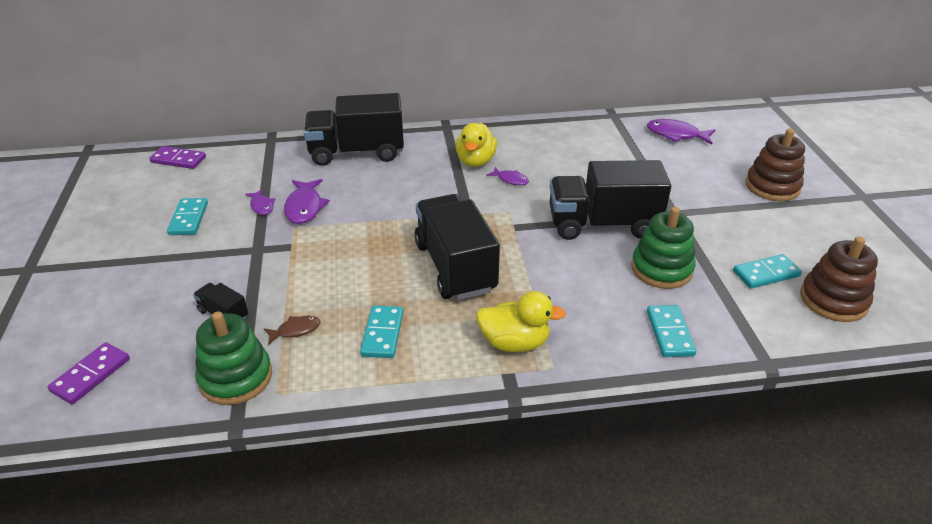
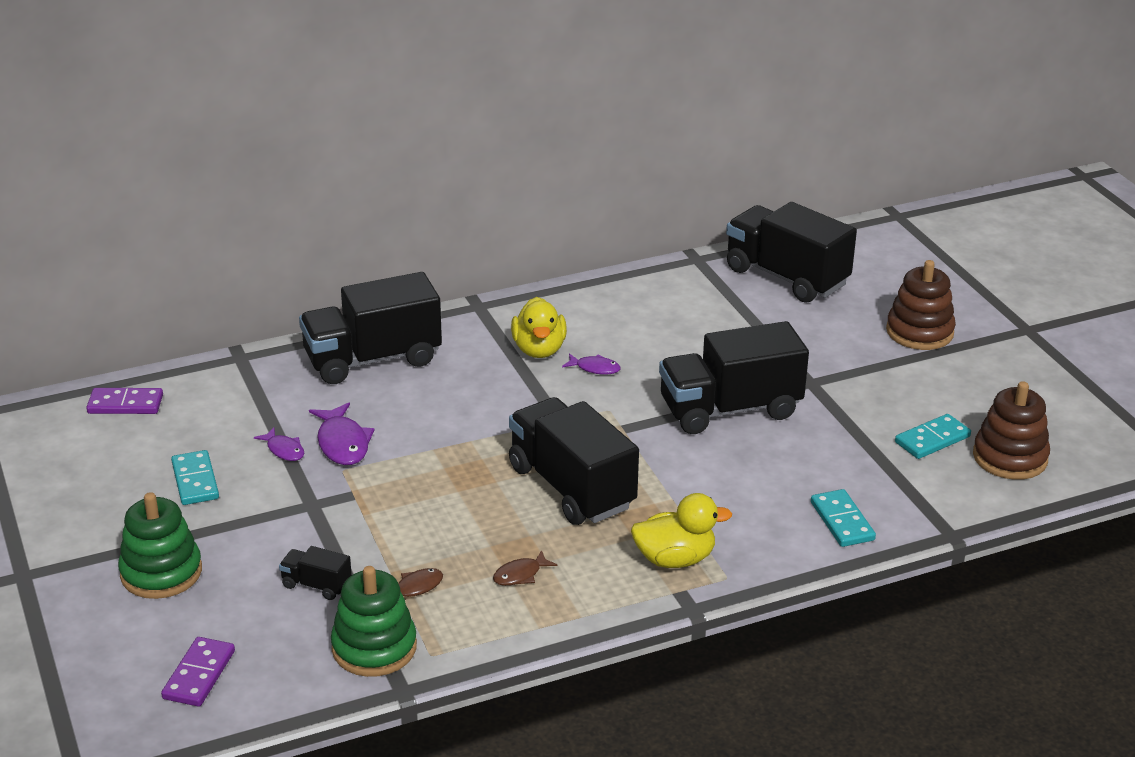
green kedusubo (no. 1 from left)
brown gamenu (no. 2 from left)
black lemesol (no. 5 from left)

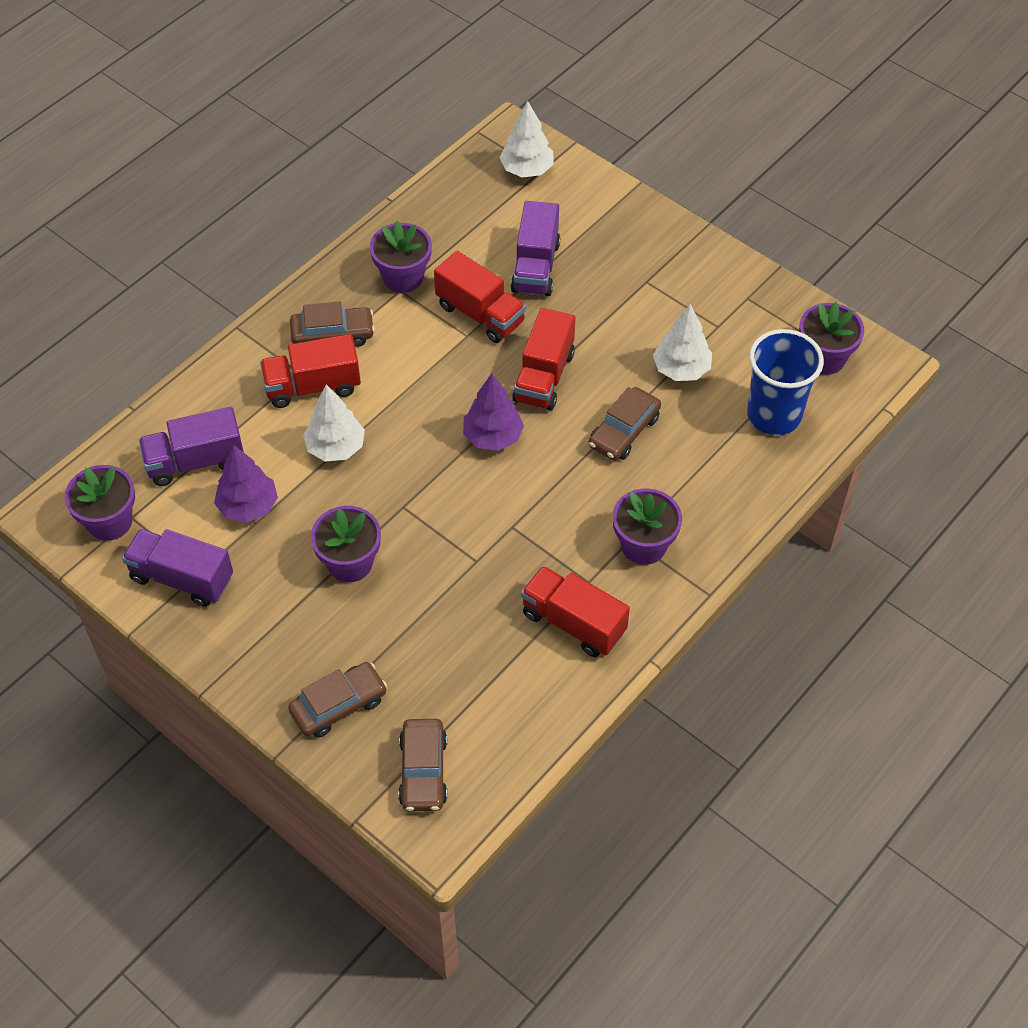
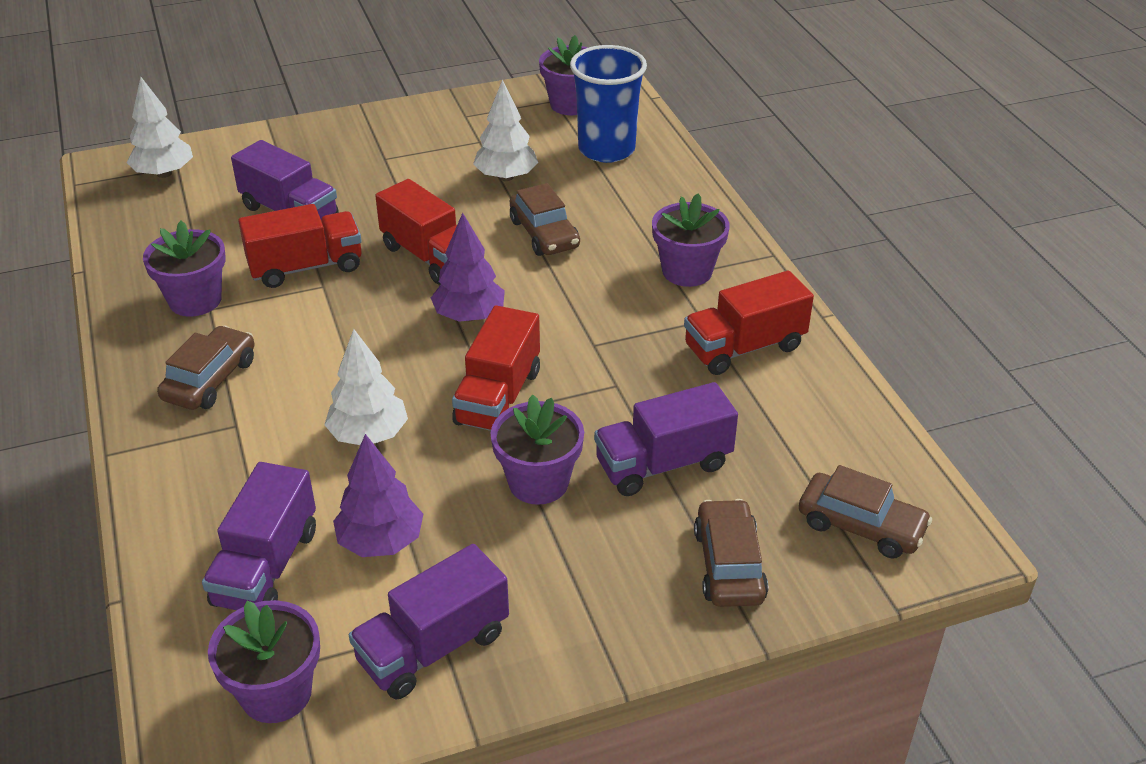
red lemesol (no. 3 from left)
purple lemesol (no. 4 from left)

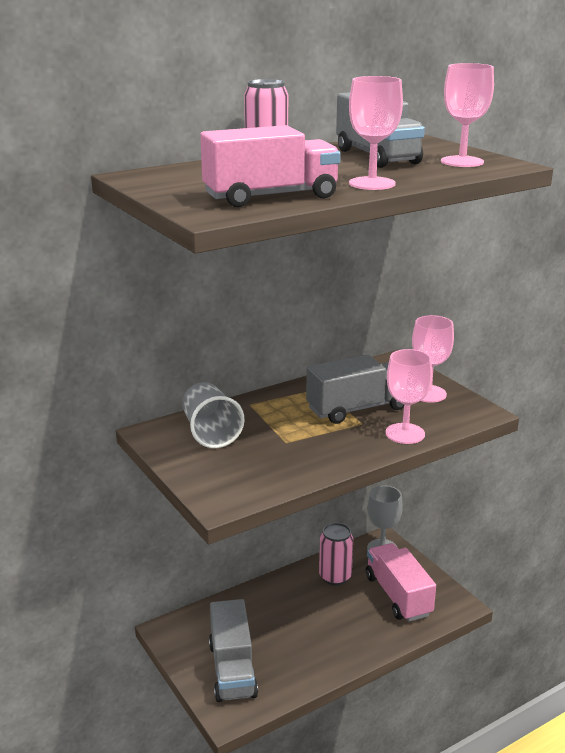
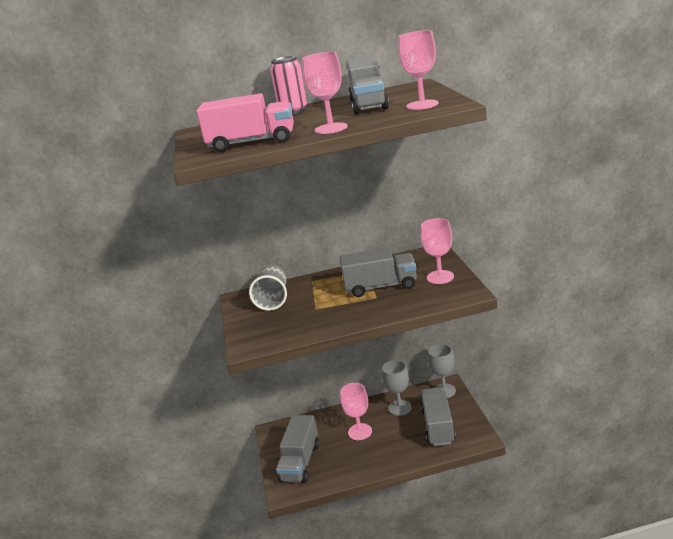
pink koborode (no. 2 from left)
grey koborode (no. 1 from left)
grey lemesol (no. 4 from left)

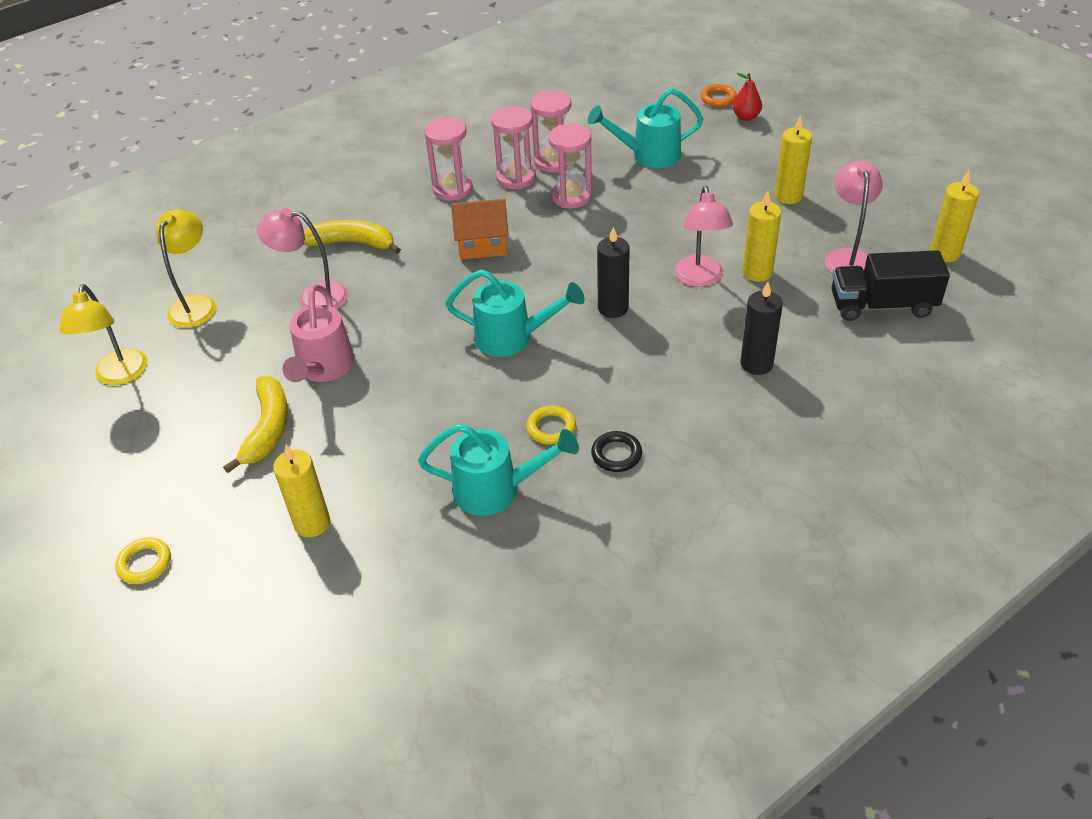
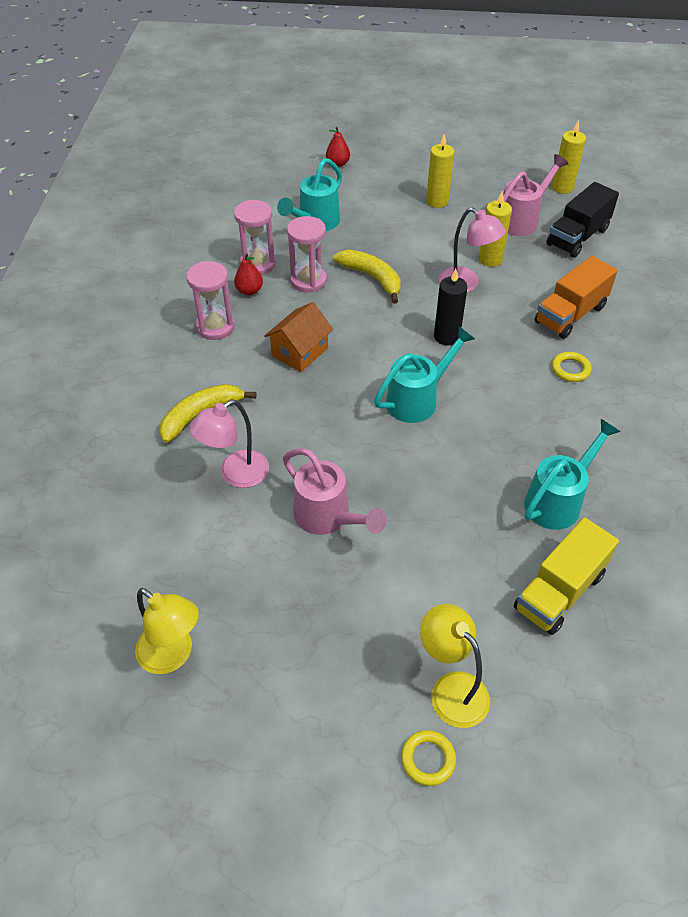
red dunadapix (no. 1 from left)
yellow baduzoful (no. 2 from left)
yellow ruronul (no. 2 from left)
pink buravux (no. 2 from left)
yellow lemesol
orange lemesol
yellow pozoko (no. 2 from left)
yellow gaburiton (no. 1 from left in the first image)
black pozoko
orange pozoko

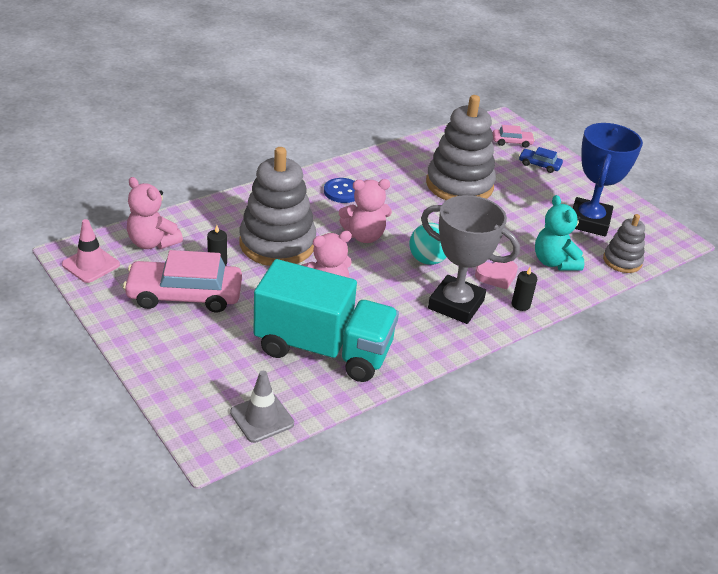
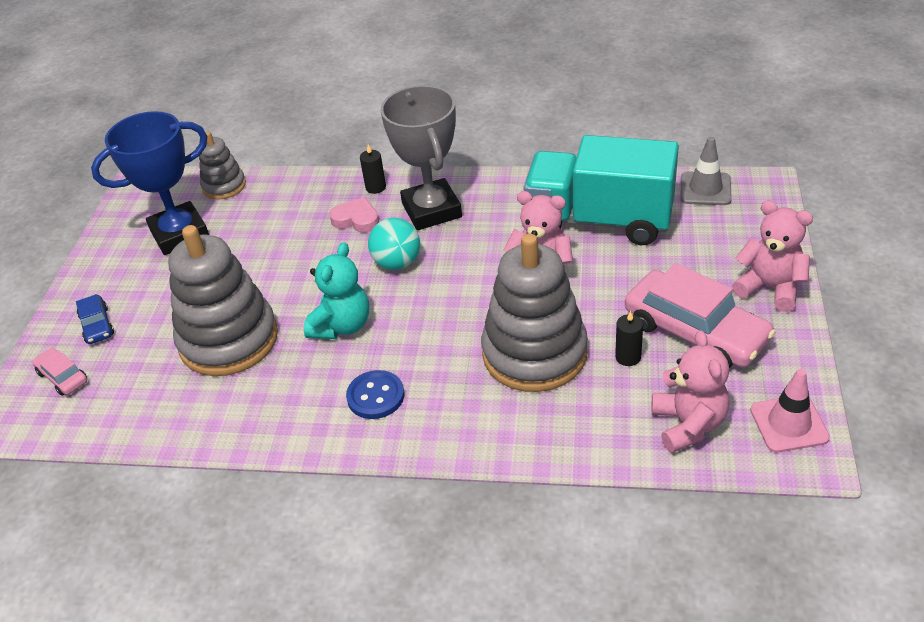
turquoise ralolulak
turquoise lemesol
pink ralolulak (no. 3 from left)

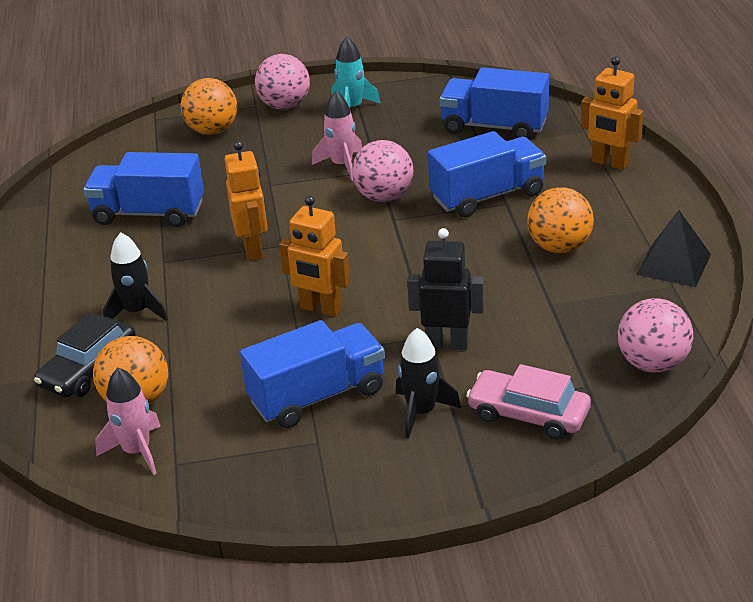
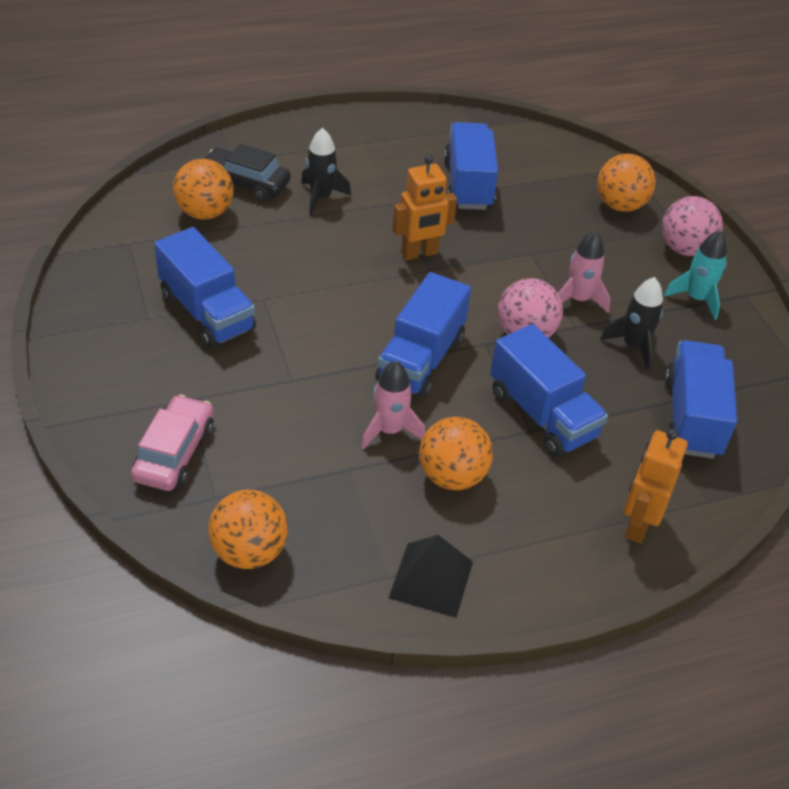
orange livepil (no. 2 from left)
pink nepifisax (no. 1 from left)
blue lemesol (no. 2 from left)
black nepifisax (no. 2 from left)
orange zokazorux (no. 2 from left in the first image)
black zokazorux

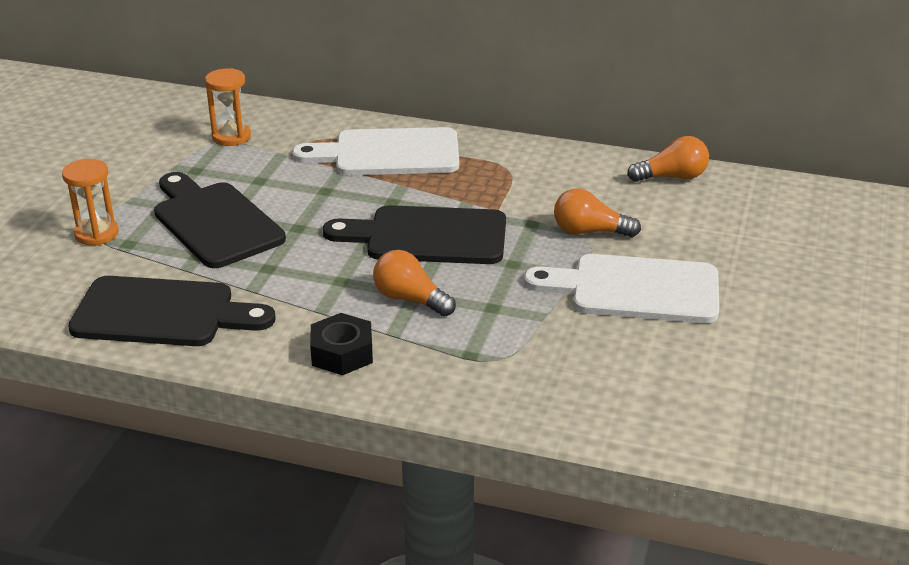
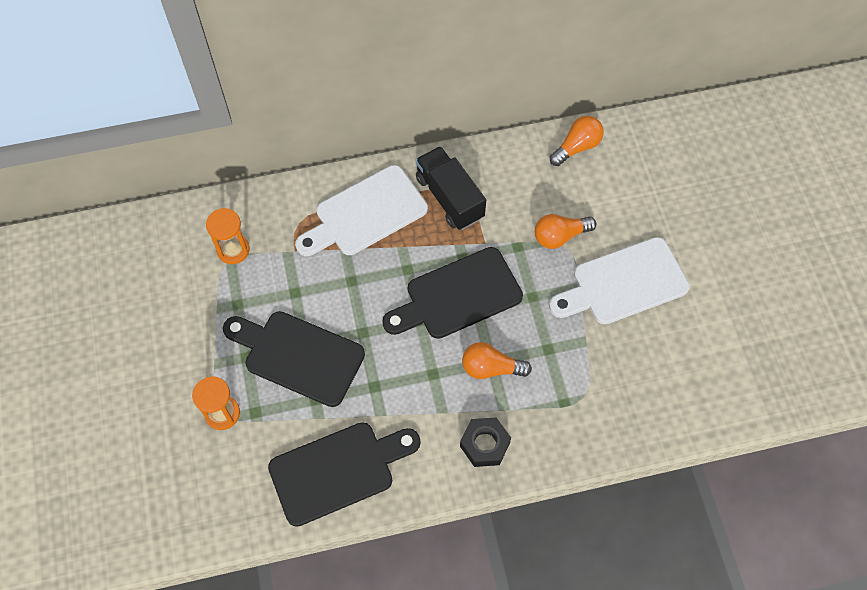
black lemesol

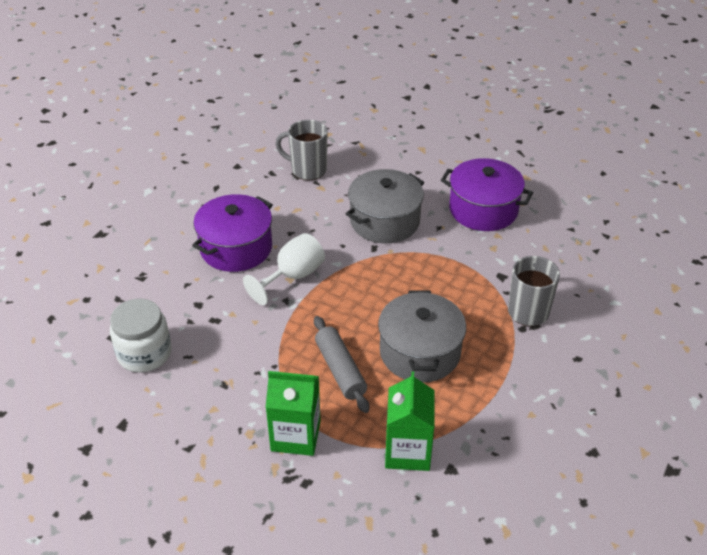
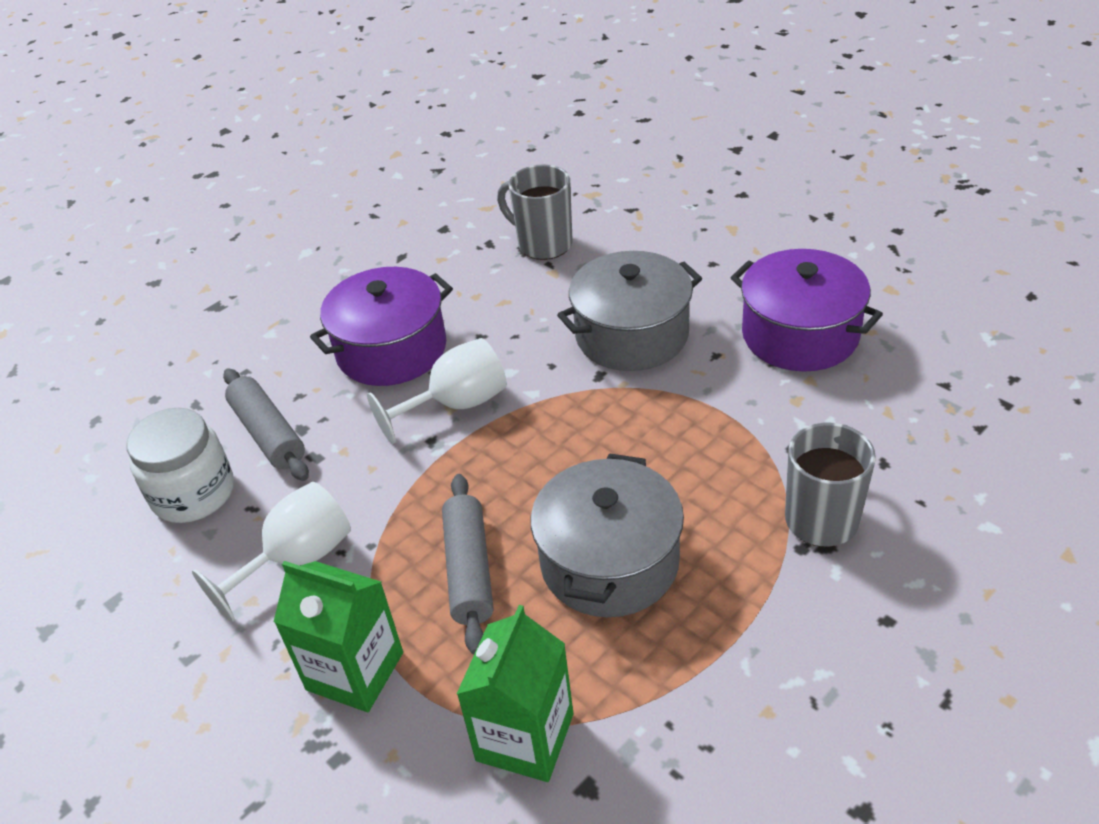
white koborode (no. 1 from left)
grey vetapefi (no. 1 from left)

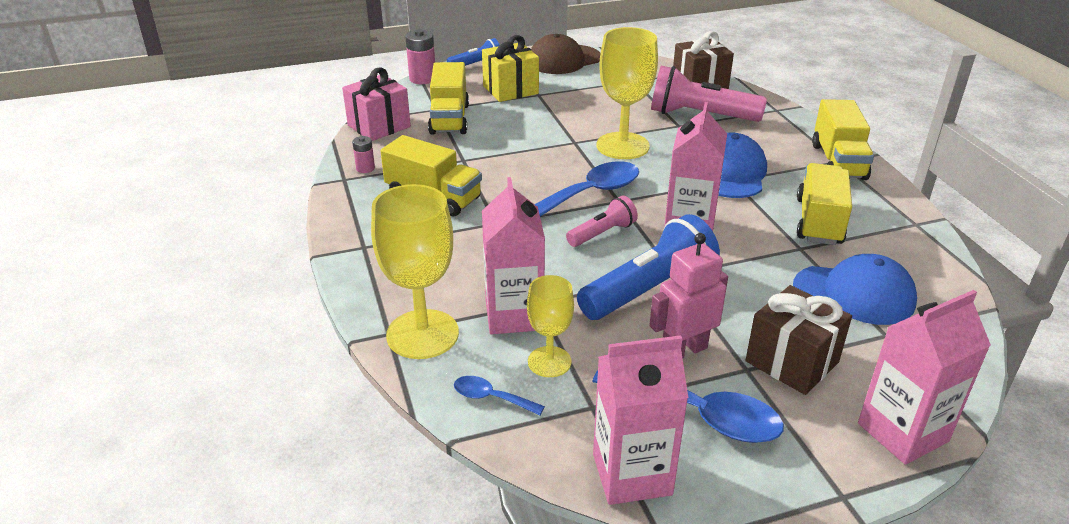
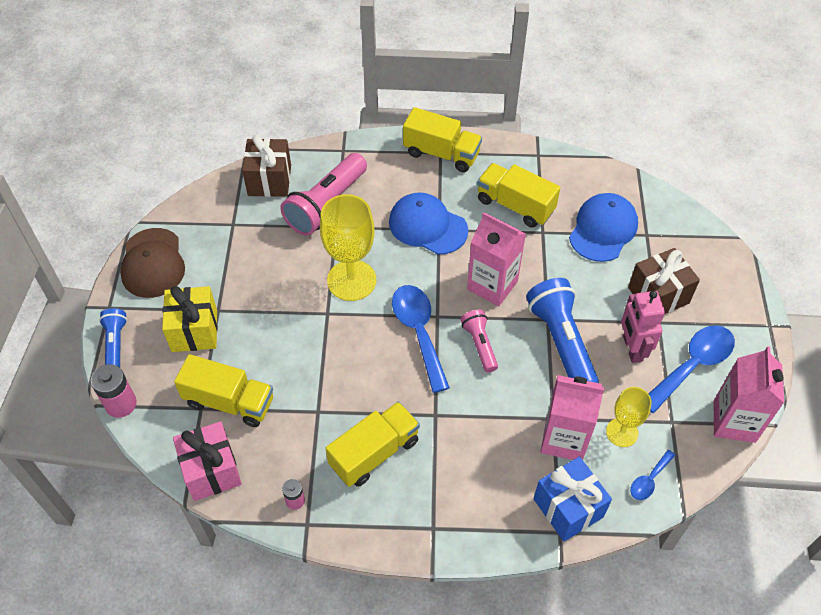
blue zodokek
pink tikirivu (no. 4 from left in the first image)

